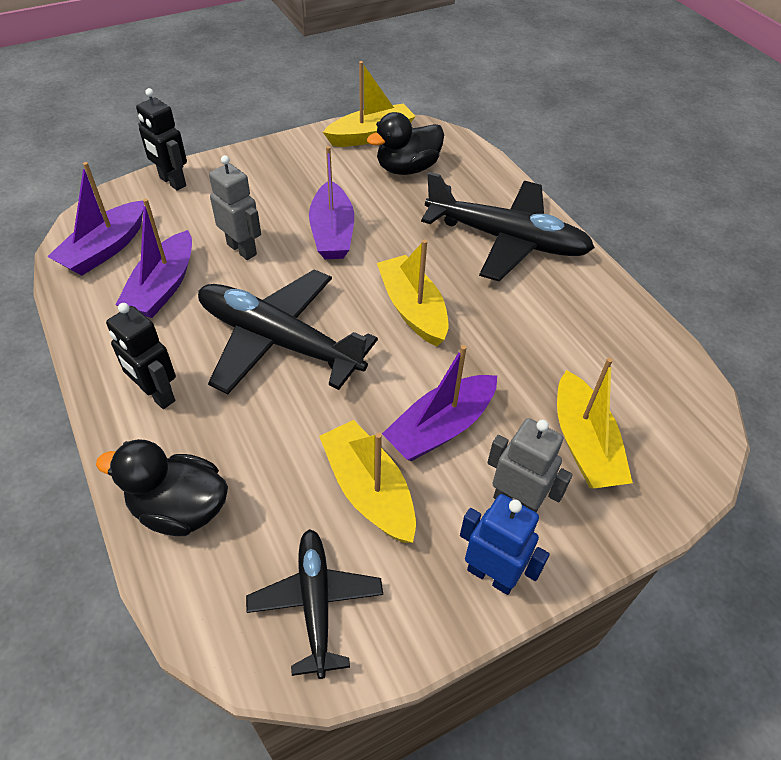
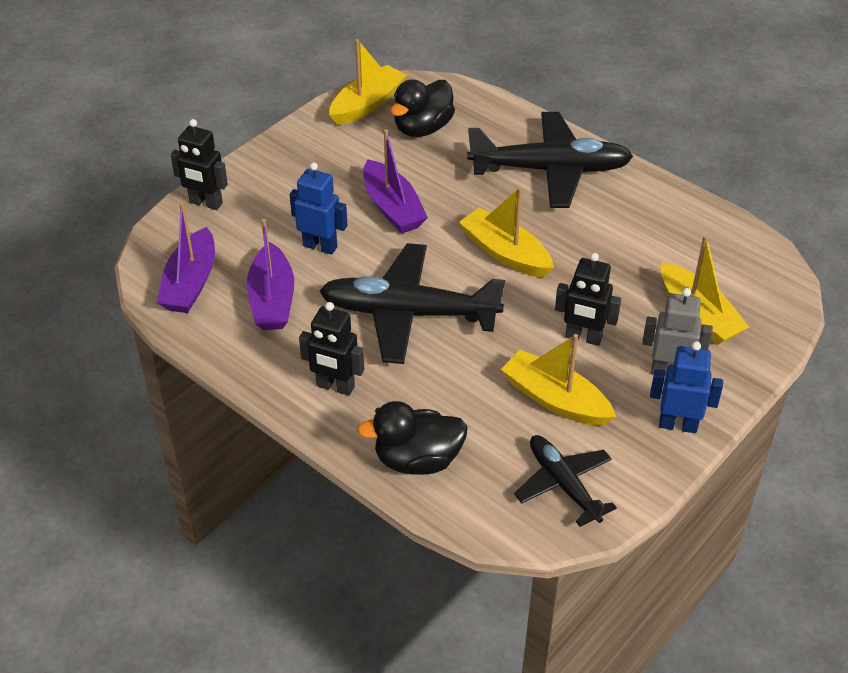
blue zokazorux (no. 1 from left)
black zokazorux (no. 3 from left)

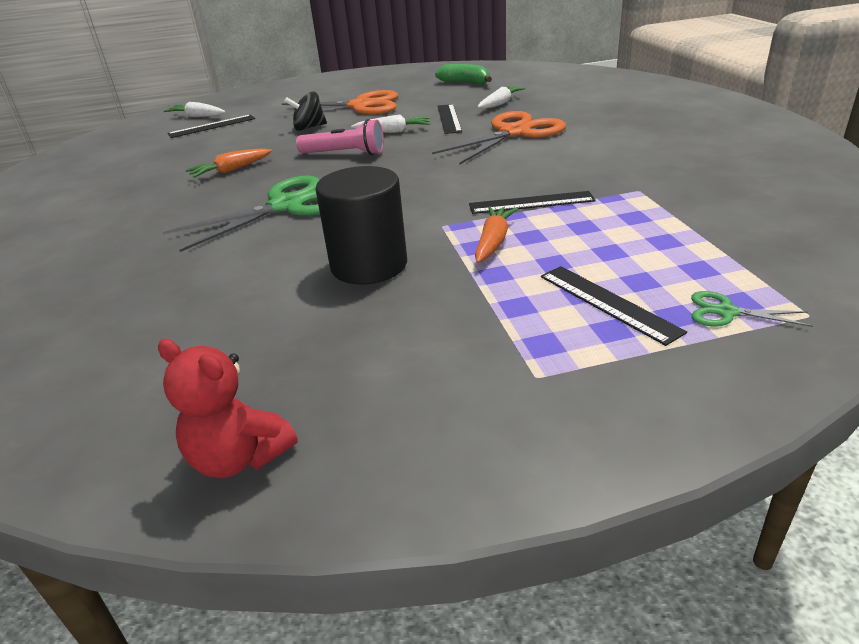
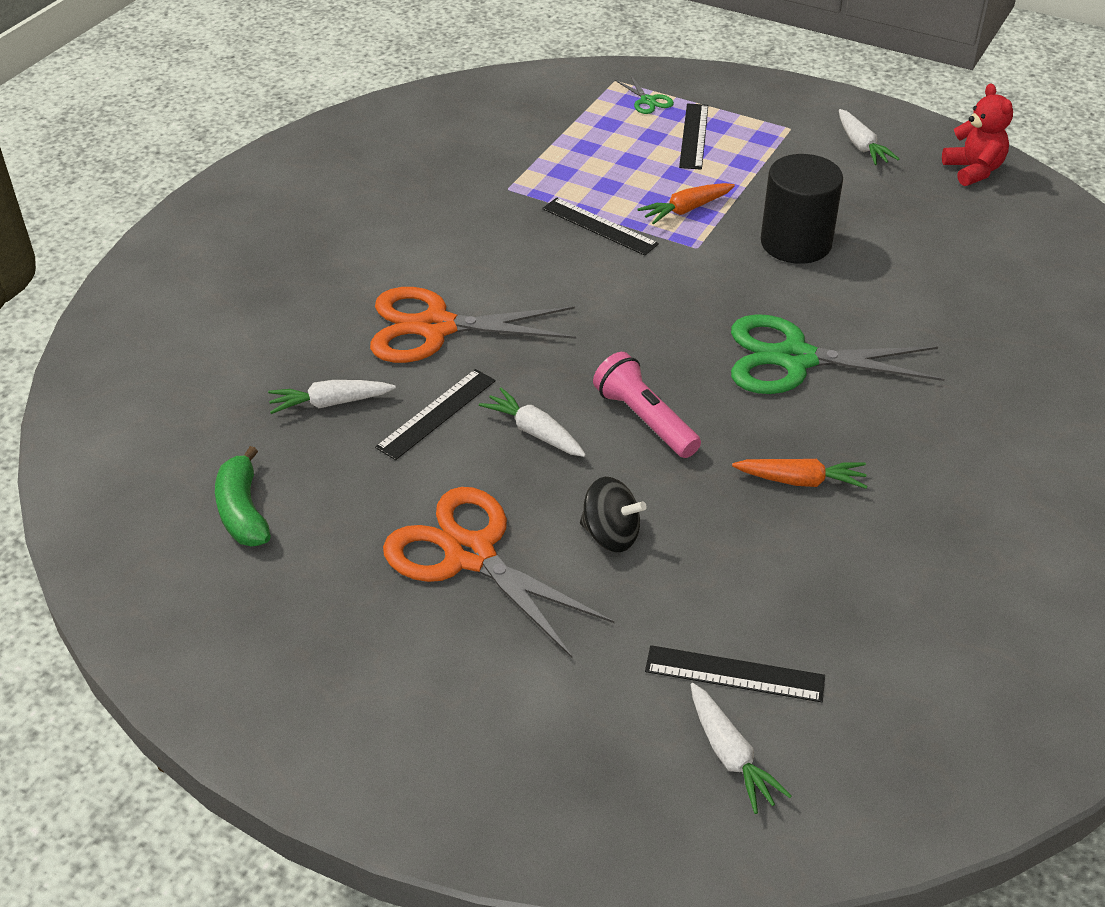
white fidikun (no. 4 from left)

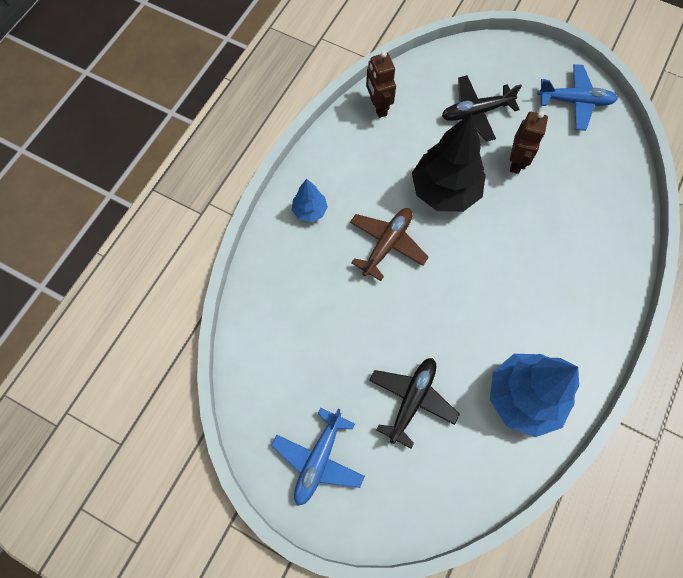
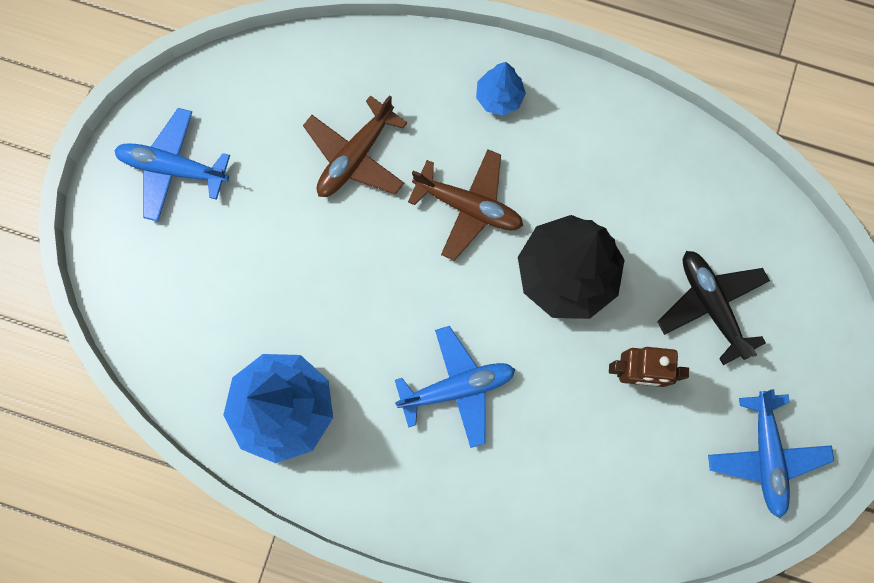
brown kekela (no. 1 from left)
blue kekela (no. 2 from left)
brown zokazorux (no. 1 from left in the first image)
black kekela (no. 1 from left in the first image)

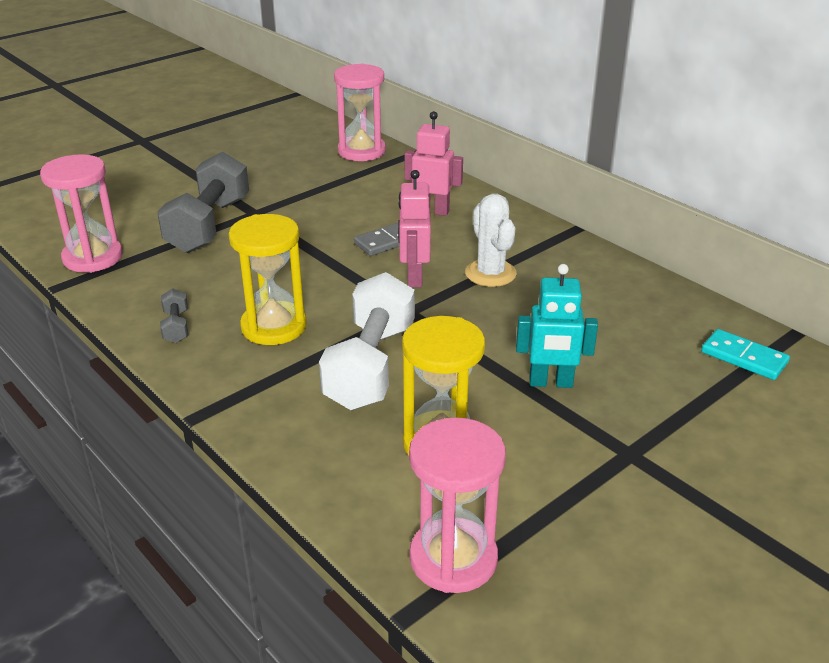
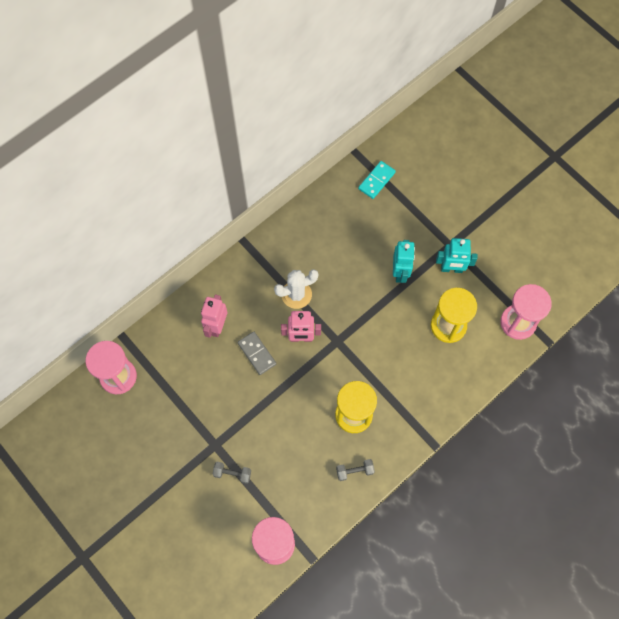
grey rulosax (no. 1 from left)
turquoise zokazorux (no. 2 from left)
white rulosax

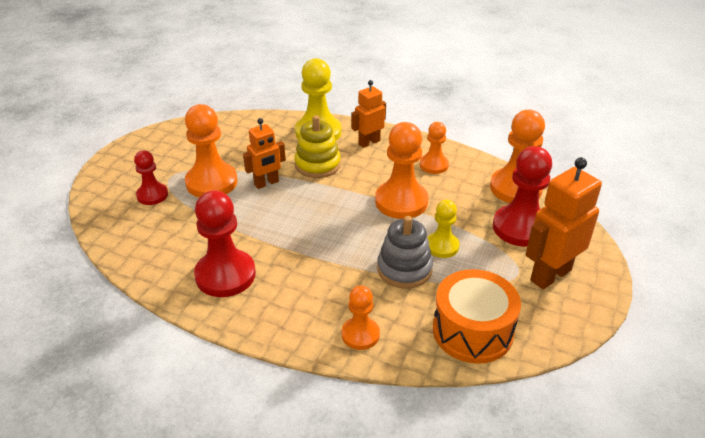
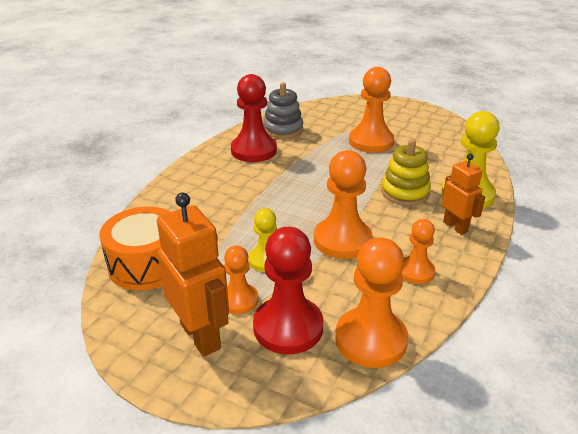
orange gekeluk (no. 1 from left)
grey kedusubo
red gekeluk (no. 1 from left in the first image)
orange zokazorux (no. 1 from left in the first image)

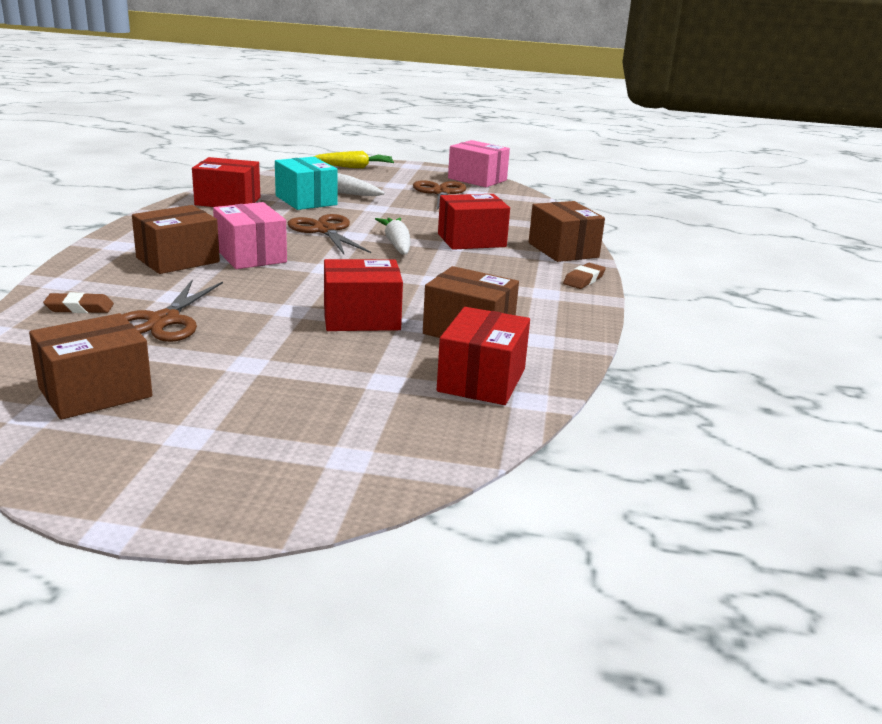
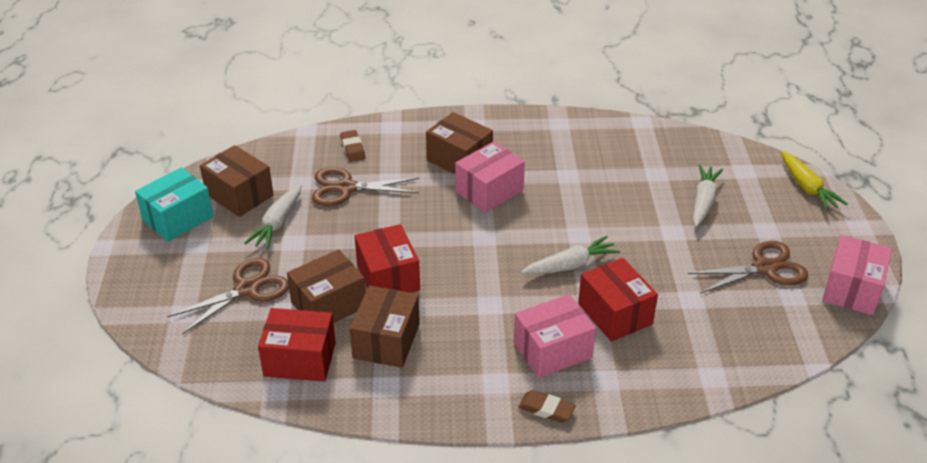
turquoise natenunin
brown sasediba (no. 1 from left)
white fidikun (no. 1 from left)
brown natenunin (no. 2 from left)
pink natenunin (no. 2 from left)
red natenunin (no. 1 from left in the first image)

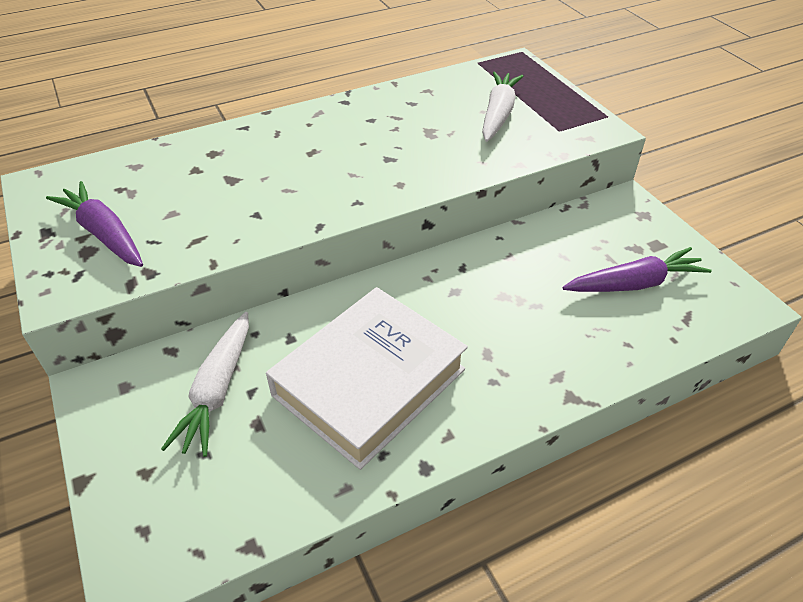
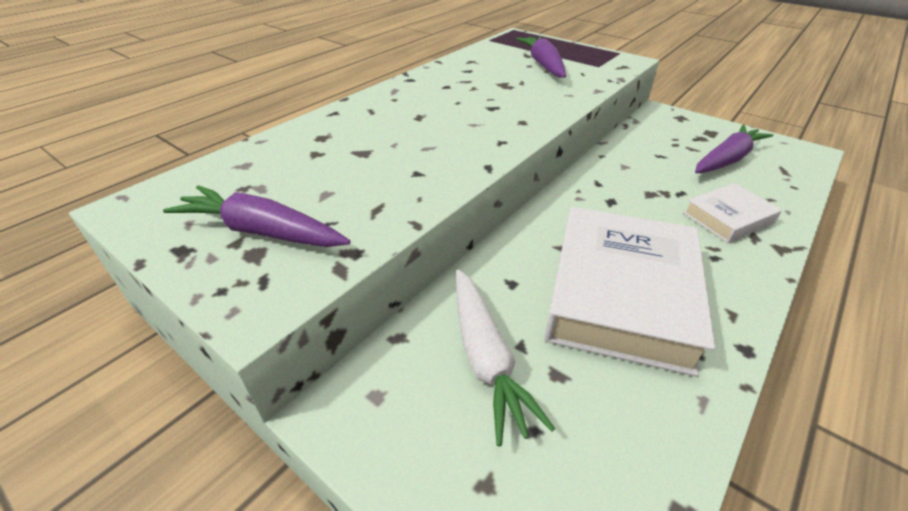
purple fidikun (no. 2 from left)
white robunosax (no. 2 from left)

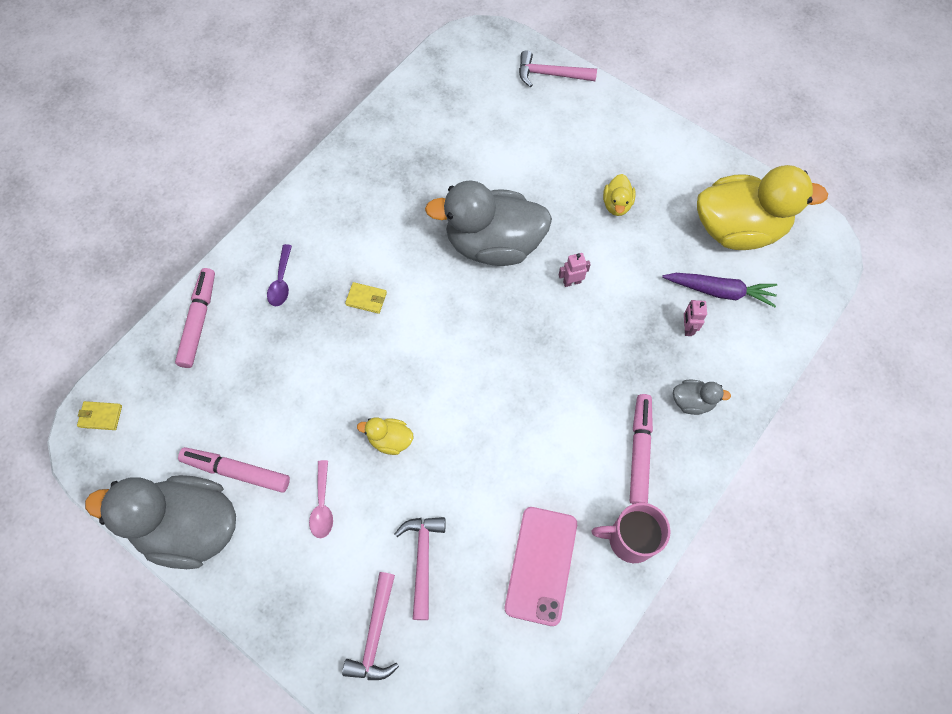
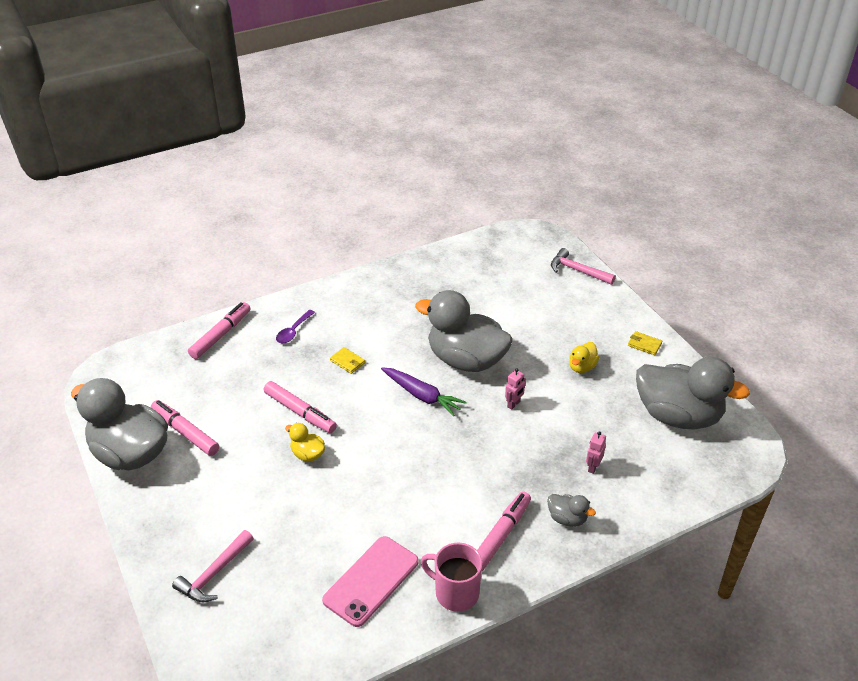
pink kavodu (no. 3 from left)
purple fidikun
pink zokazorux (no. 1 from left)
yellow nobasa (no. 2 from left)
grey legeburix (no. 4 from left)
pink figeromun
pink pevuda (no. 2 from left in the first image)

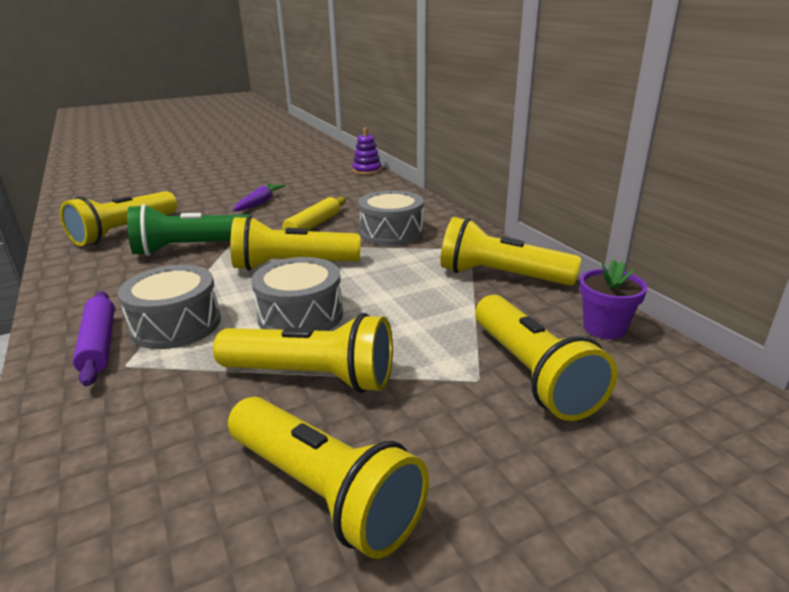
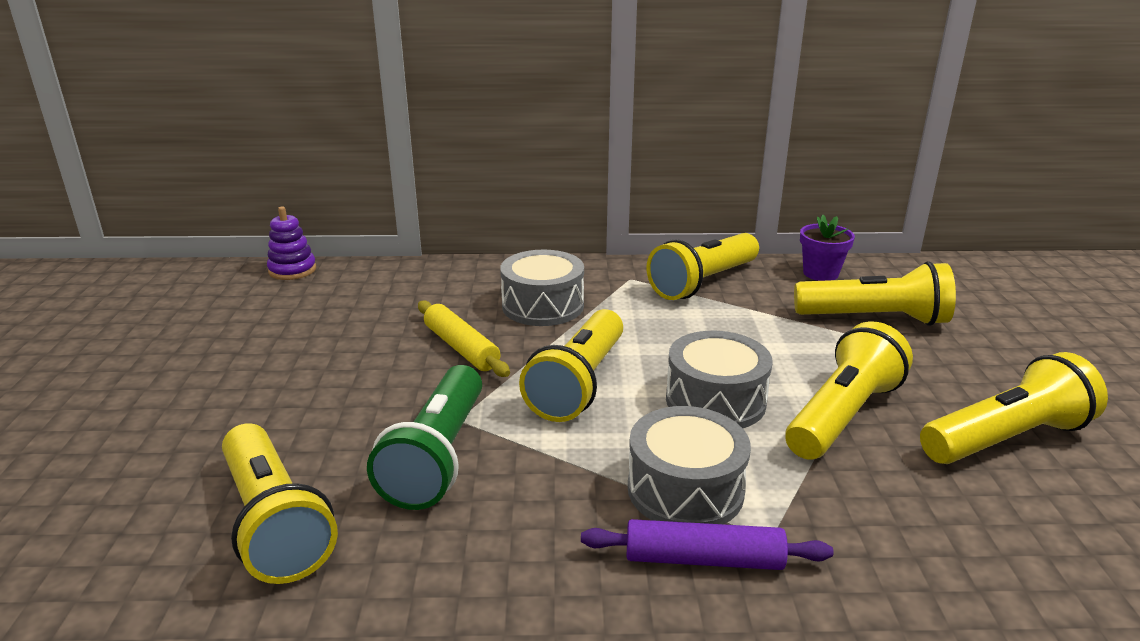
purple fidikun

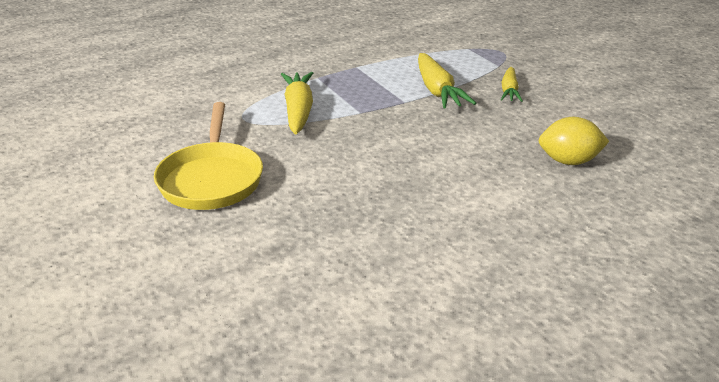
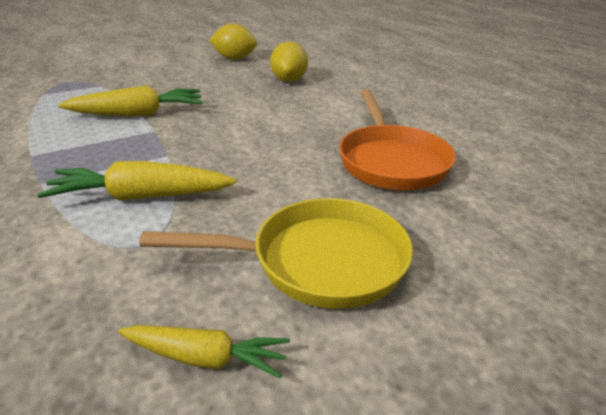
yellow fidikun (no. 3 from left)
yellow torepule (no. 1 from left)
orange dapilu

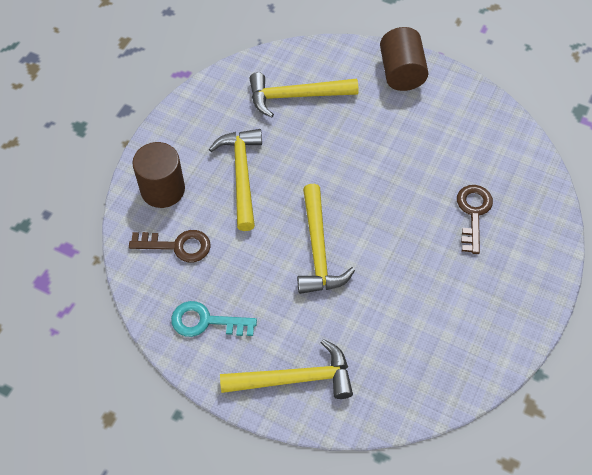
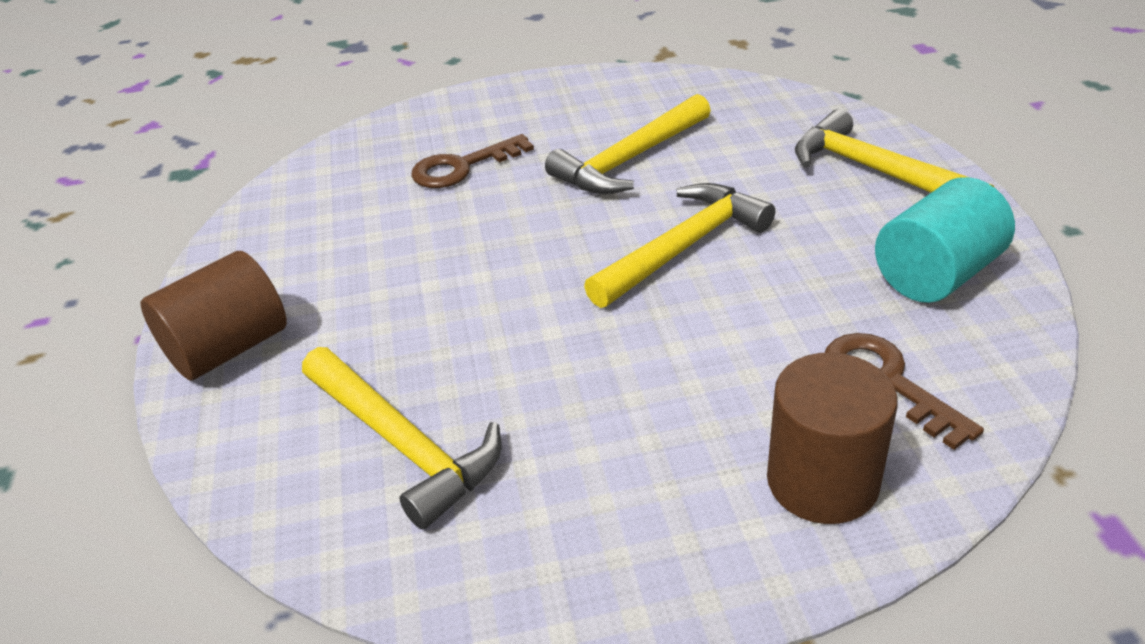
yellow pevuda (no. 2 from left)
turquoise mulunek

